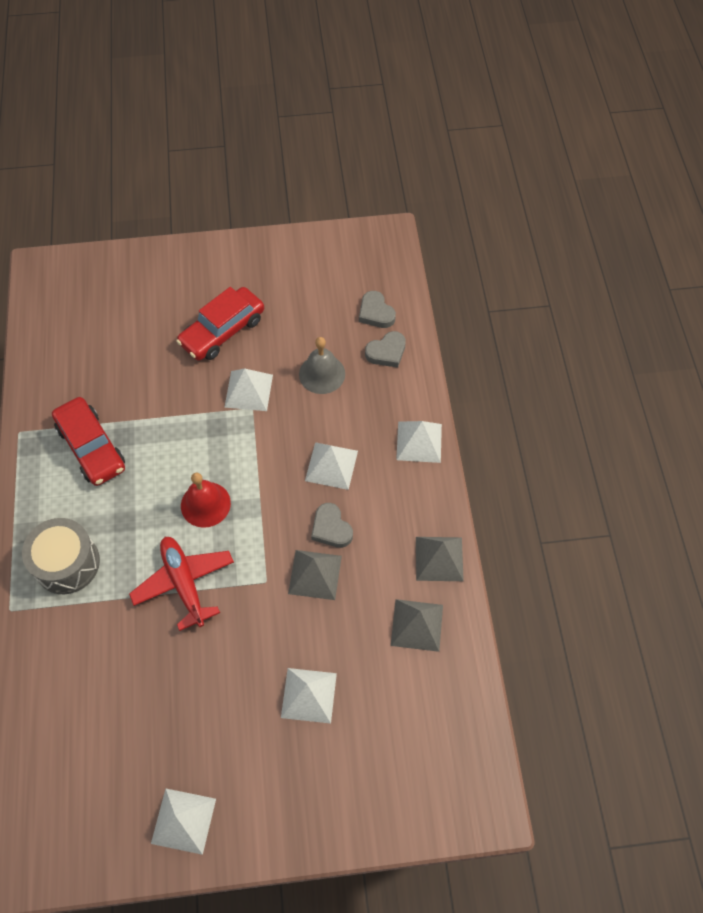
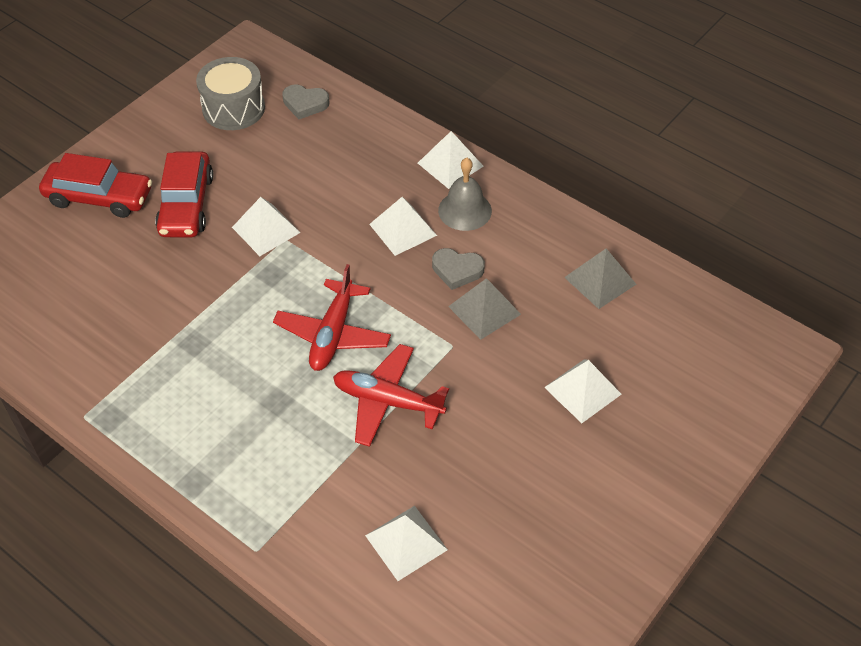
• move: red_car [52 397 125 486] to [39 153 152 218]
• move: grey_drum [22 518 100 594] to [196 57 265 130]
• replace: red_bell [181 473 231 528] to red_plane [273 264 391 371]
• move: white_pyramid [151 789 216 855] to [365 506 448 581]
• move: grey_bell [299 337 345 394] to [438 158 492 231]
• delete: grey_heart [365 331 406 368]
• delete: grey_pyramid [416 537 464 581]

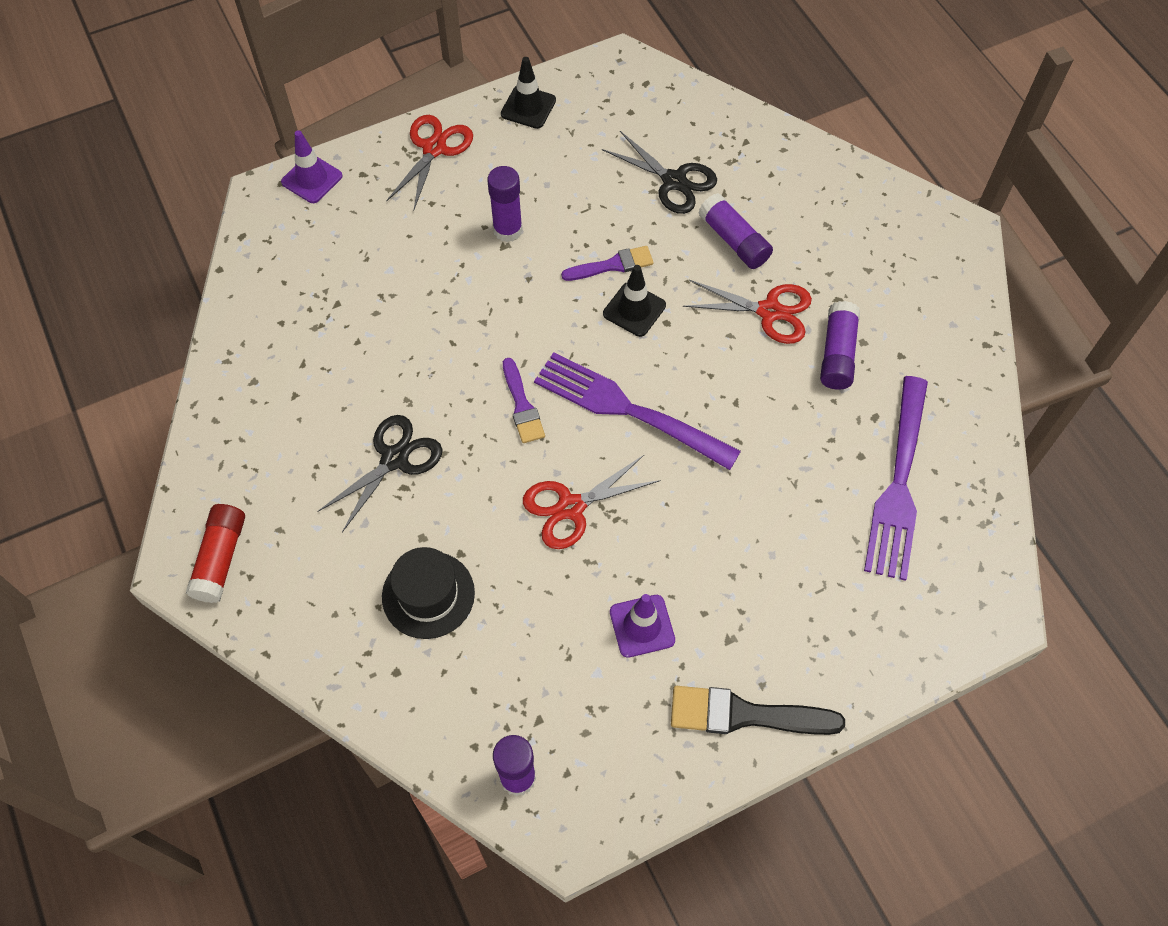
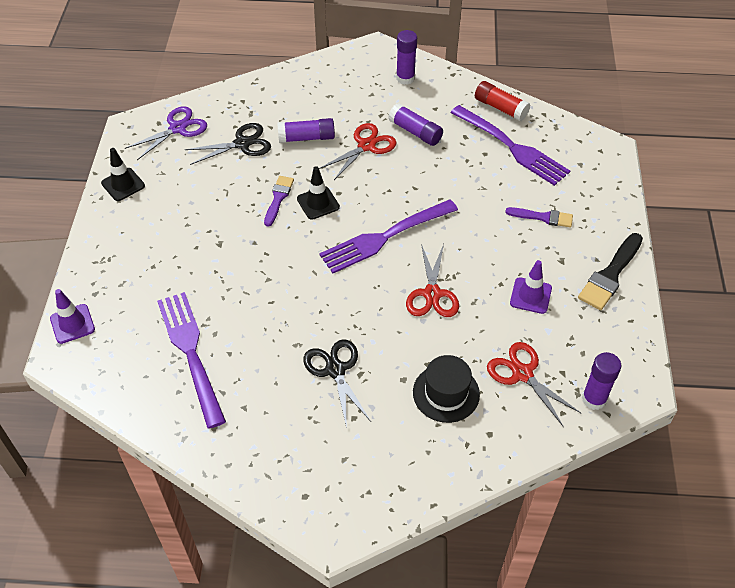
• insert: purple_scissors [125 106 207 160]
• insert: purple_fork [157 292 226 428]
• move: purple_glue_stick [487 166 523 242] to [396 30 417 85]
• move: red_glue_stick [186 504 245 603] to [475 81 530 121]
• move: red_scissors [386 115 473 209] to [487 342 581 427]
• move: purple_brush [503 358 545 443] to [505 207 573 228]

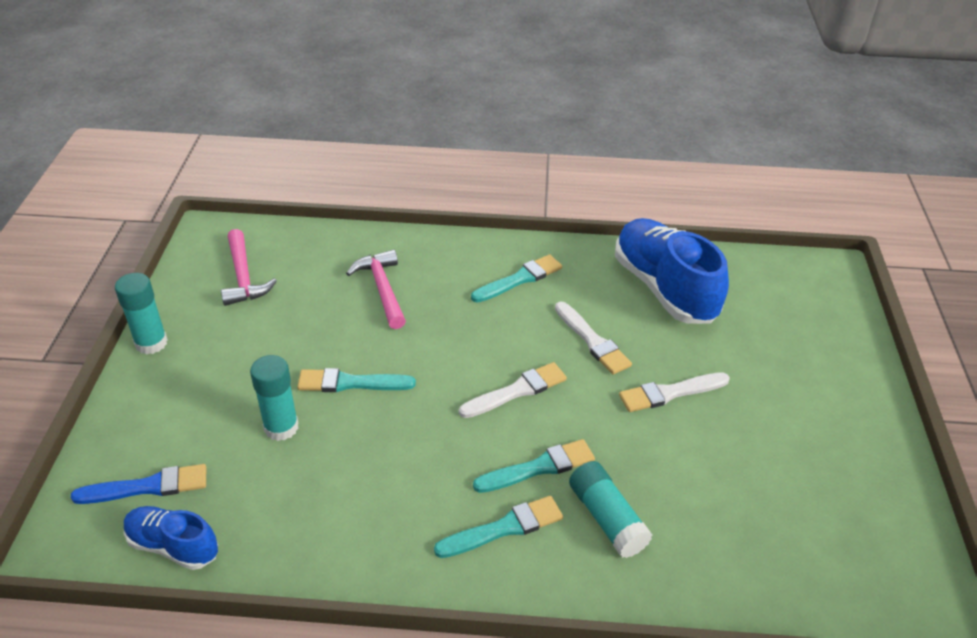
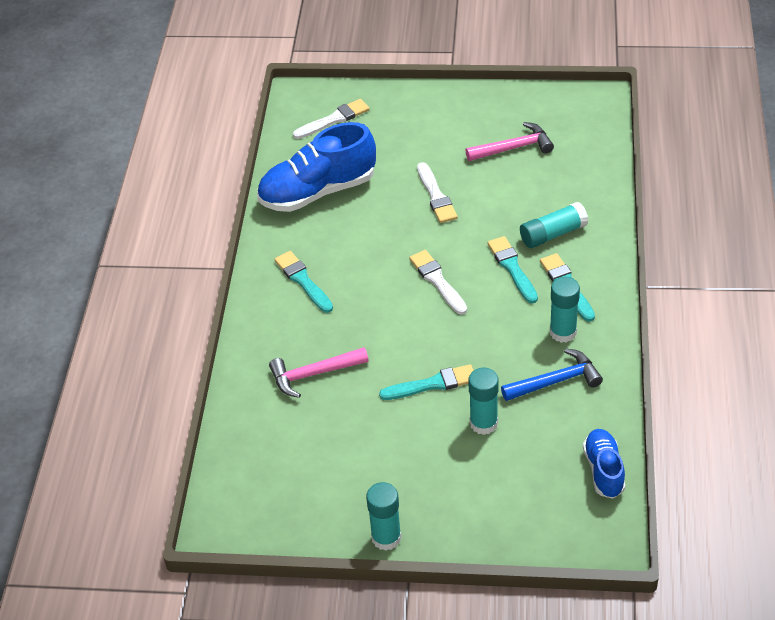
• move: white_brush [555 302 632 374] to [293 99 369 139]
• rotate: turquoise_brush [297 368 416 392] = [379 364 474 400] 105 degrees counterclockwise
• move: pink_hammer [221 229 277 306] to [465 122 554 161]
• insert: blue_hammer [501 348 603 401]
• insert: turquoise_glue_stick [550 277 580 343]
• rotate: blue_shoe [124 506 218 570] = [583 429 625 499] 150 degrees clockwise
• delete: blue_brush [71 464 206 504]

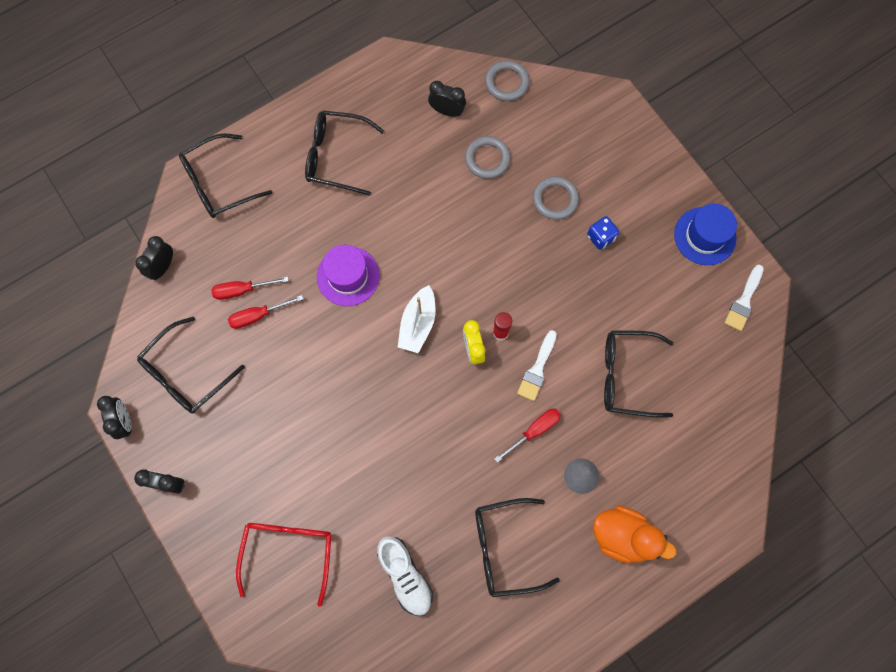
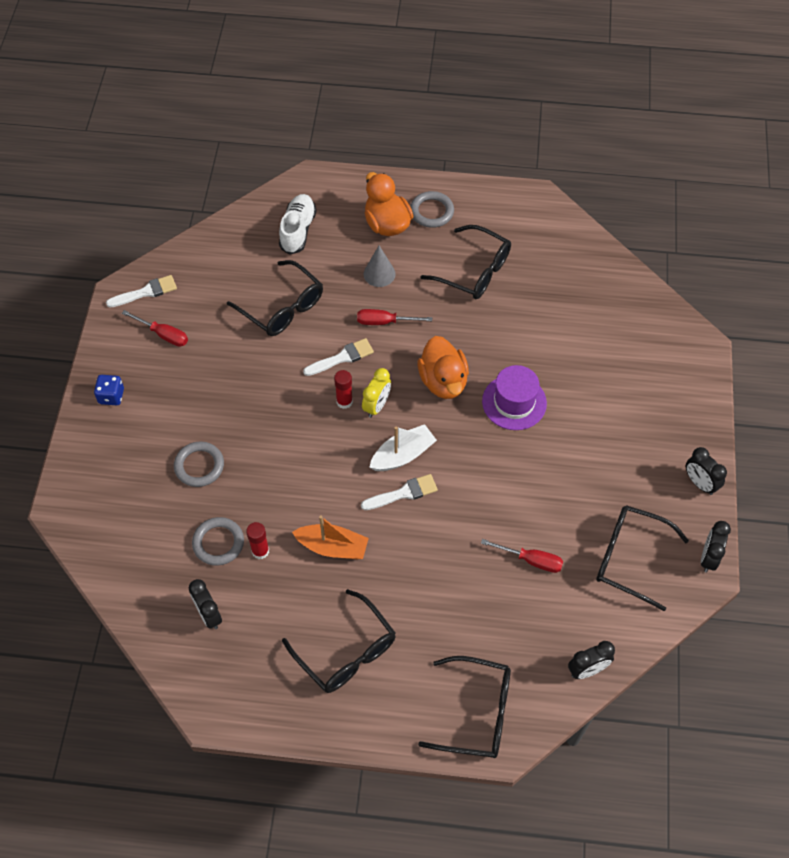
• move: blue_dice [587 216 619 250] to [94 375 124 405]
• move: red_screwdriver [211 277 289 300] to [122 310 188 347]
• insert: red_glue_stick [246 522 269 559]
• move: white_shoe [377 536 433 616] to [279 194 316 255]
• insert: orange_boat [292 515 369 559]
• insert: white_brush [361 474 438 510]
• move: grey_ring [485 60 530 101] to [410 191 454 228]
• insert: orange_duck [417 336 469 399]
• move: purple_hat [317 245 379 306] to [482 365 547 430]
• rotate: black_glasses [137 317 245 413] = [596 505 689 611] 150 degrees counterclockwise
• delete: red_glasses [236 523 332 607]
• delete: blue_hat [674 204 737 265]

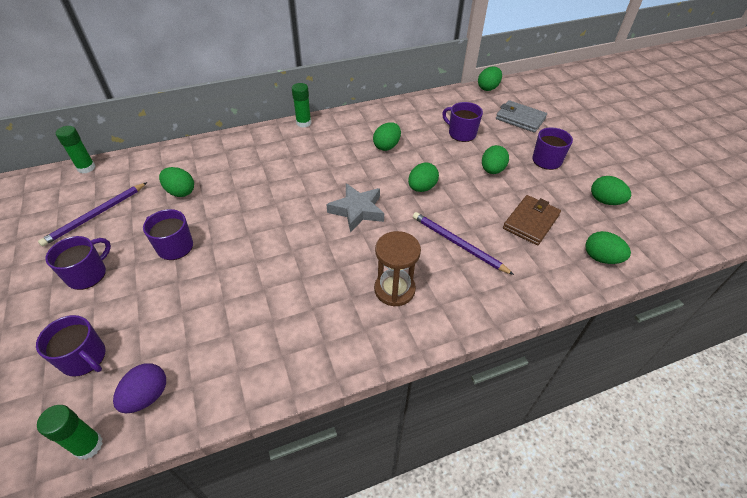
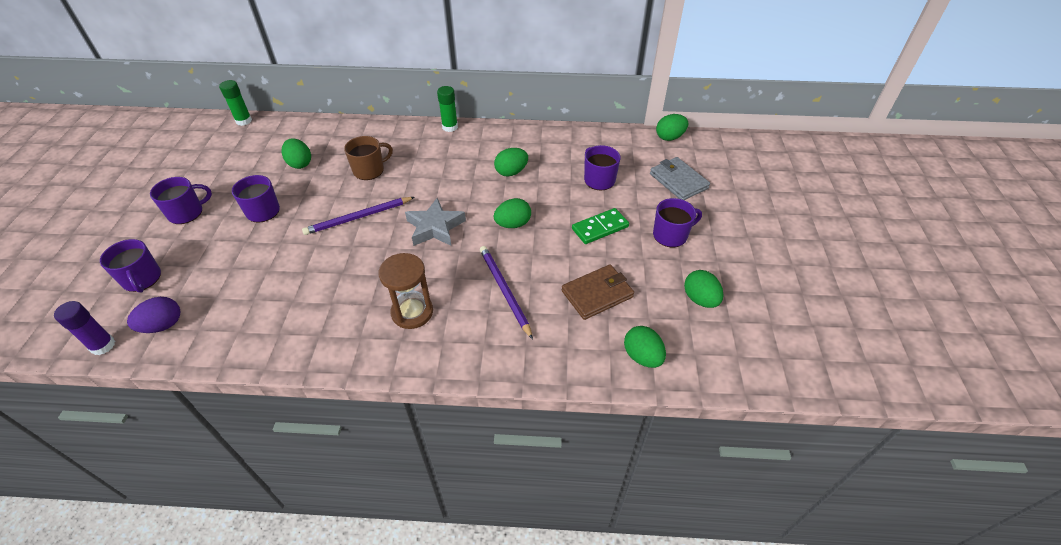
• recolor: green_glue_stick [37 405 103 460] to purple_glue_stick [54 301 115 355]
• move: purple_pencil [38 182 147 247] to [302 197 415 235]
• insert: brown_mug [344 136 393 180]
• replace: green_egg [482 145 509 174] to green_domino [572 208 629 244]

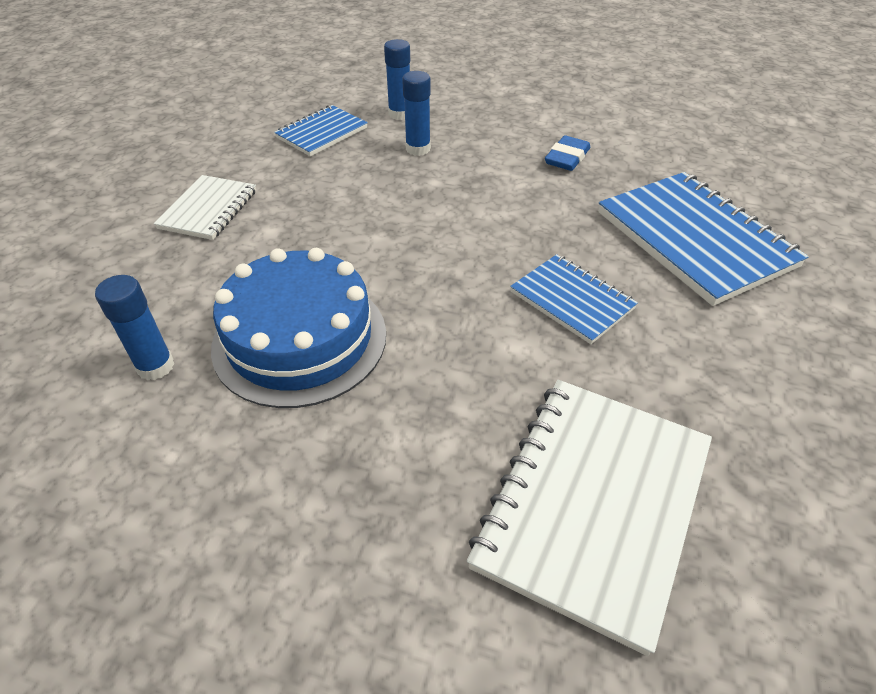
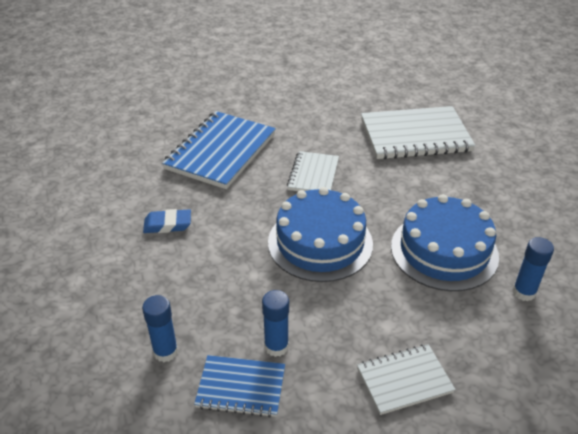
• move: blue_glue_stick [402 71 431 156] to [262 290 289 357]
• insert: blue_cake [268 187 373 282]
• recolor: blue_notebook [510 254 638 344] to white_notebook [287 151 339 191]

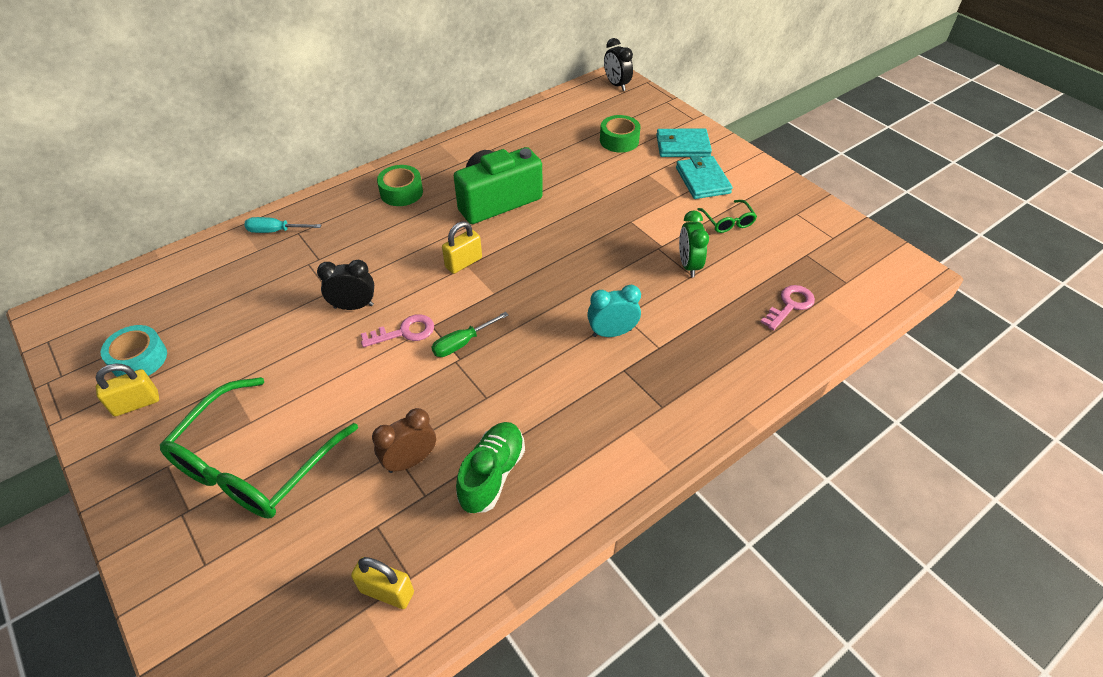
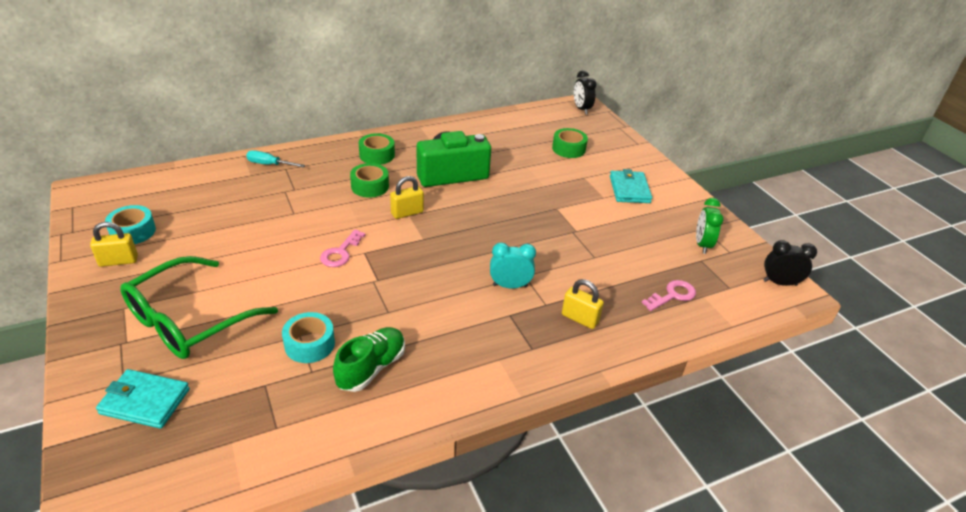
• move: turquoise_wallet [656 129 712 157] to [96 369 190 429]
• replace: brown_clock [372 408 436 473] to turquoise_tape [282 312 335 363]
• rotate: pink_key [361 314 434 347] = [320 229 366 267] 120 degrees clockwise
• insert: green_tape [350 163 389 198]
• move: yellow_padlock [351 557 414 609] to [562 279 604 329]
• move: green_clock [679 210 709 277] to [696 198 724 254]
• move: black_clock [317 260 374 310] to [763 240 817 286]
• delete: green_screwdriver [431 312 508 357]
• delete: green_glasses [697 200 757 233]

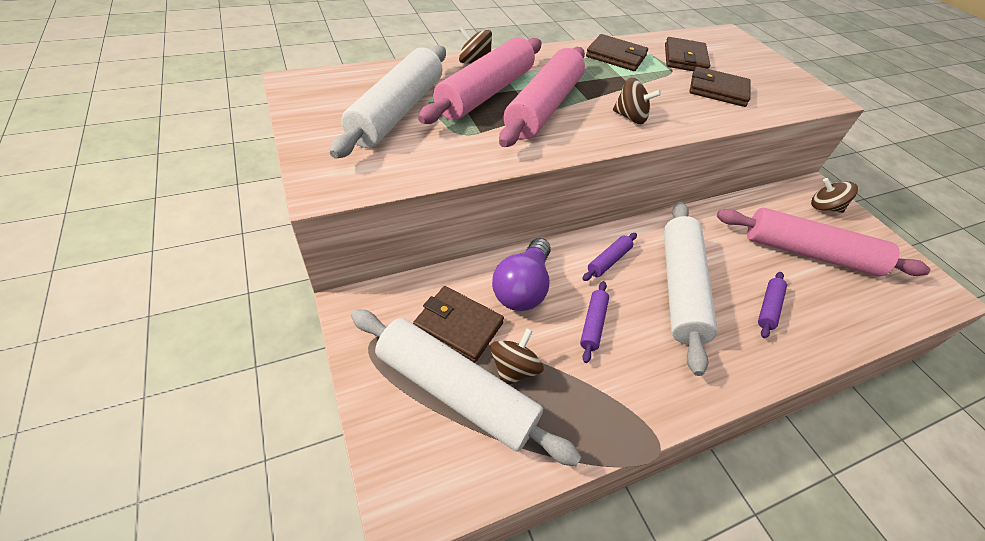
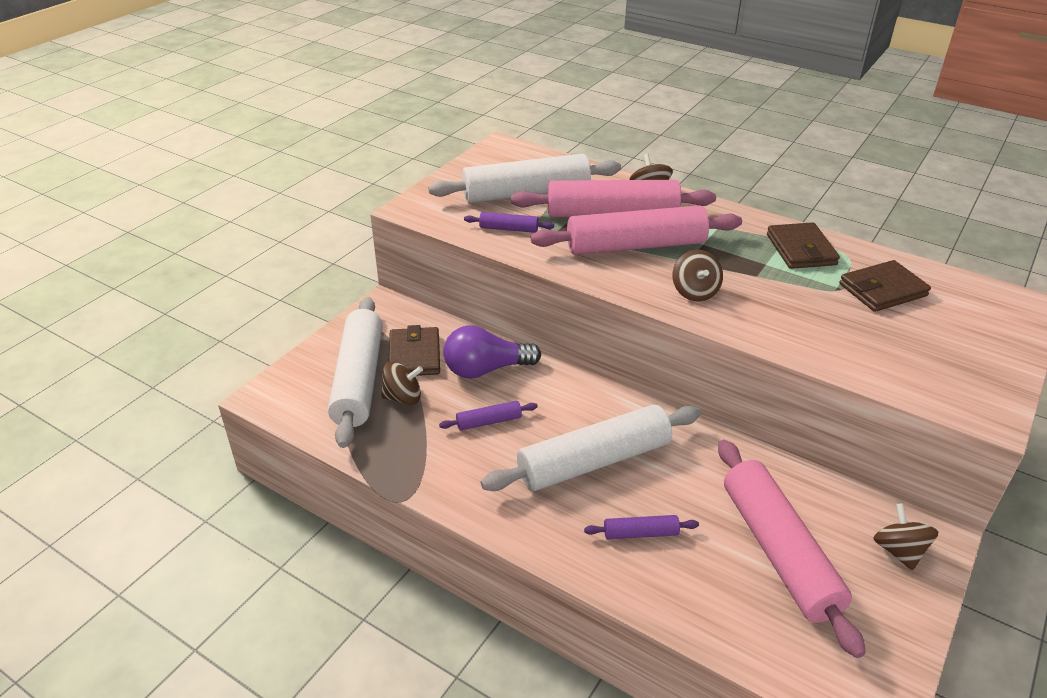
• move: purple_rolling_pin [582 233 637 281] to [464 212 554 233]
• delete: brown_wallet [690 66 750 107]

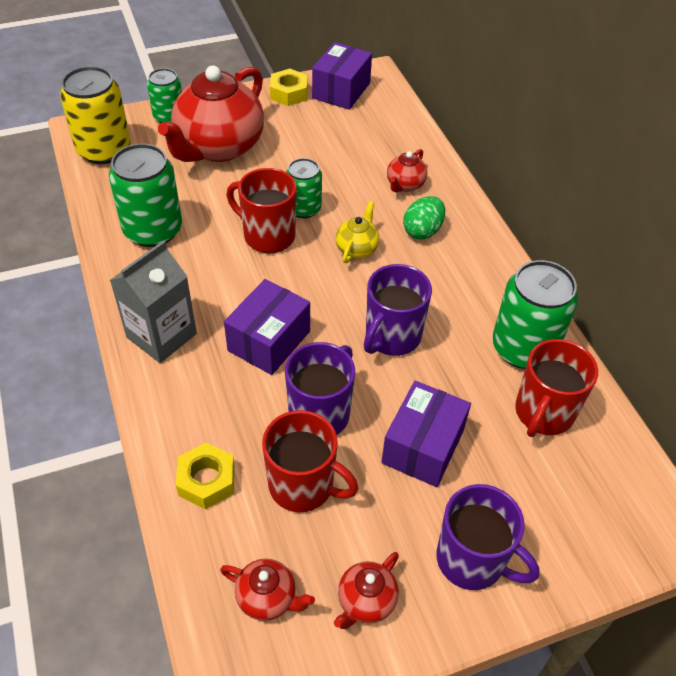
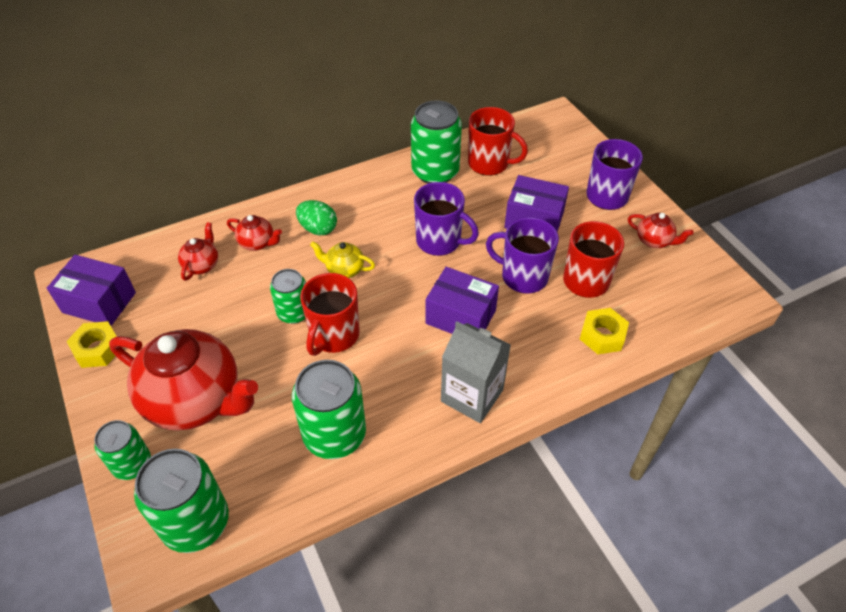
• recolor: yellow_can [60 66 131 164] to green_can [134 449 229 553]
• move: red_teapot [220 559 315 621] to [178 222 218 281]

